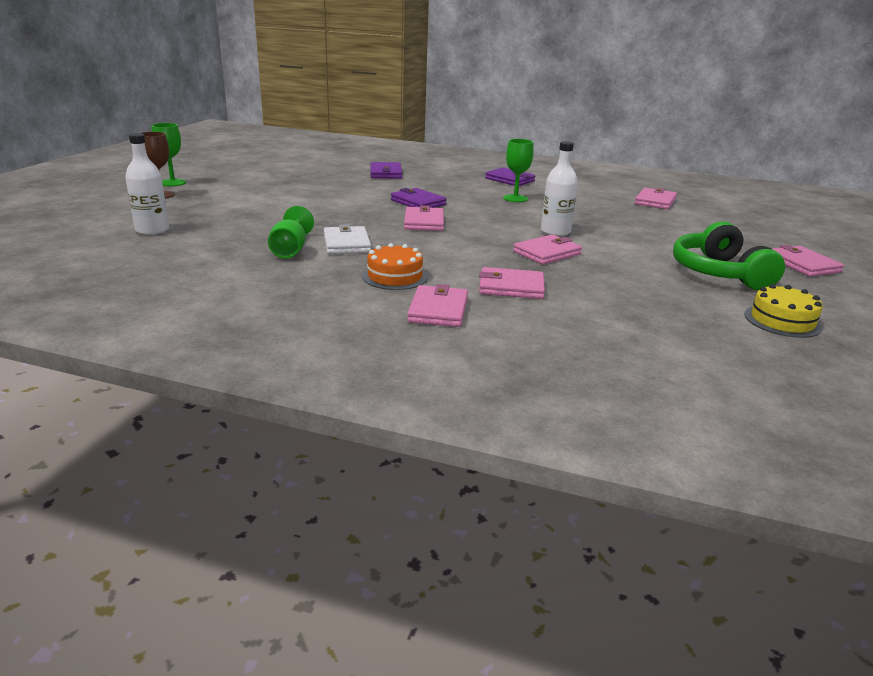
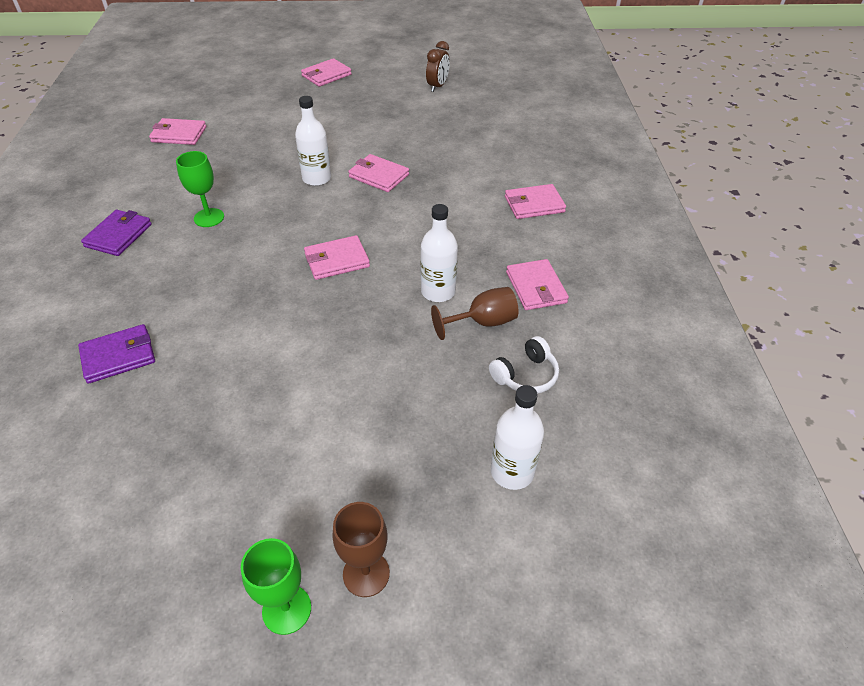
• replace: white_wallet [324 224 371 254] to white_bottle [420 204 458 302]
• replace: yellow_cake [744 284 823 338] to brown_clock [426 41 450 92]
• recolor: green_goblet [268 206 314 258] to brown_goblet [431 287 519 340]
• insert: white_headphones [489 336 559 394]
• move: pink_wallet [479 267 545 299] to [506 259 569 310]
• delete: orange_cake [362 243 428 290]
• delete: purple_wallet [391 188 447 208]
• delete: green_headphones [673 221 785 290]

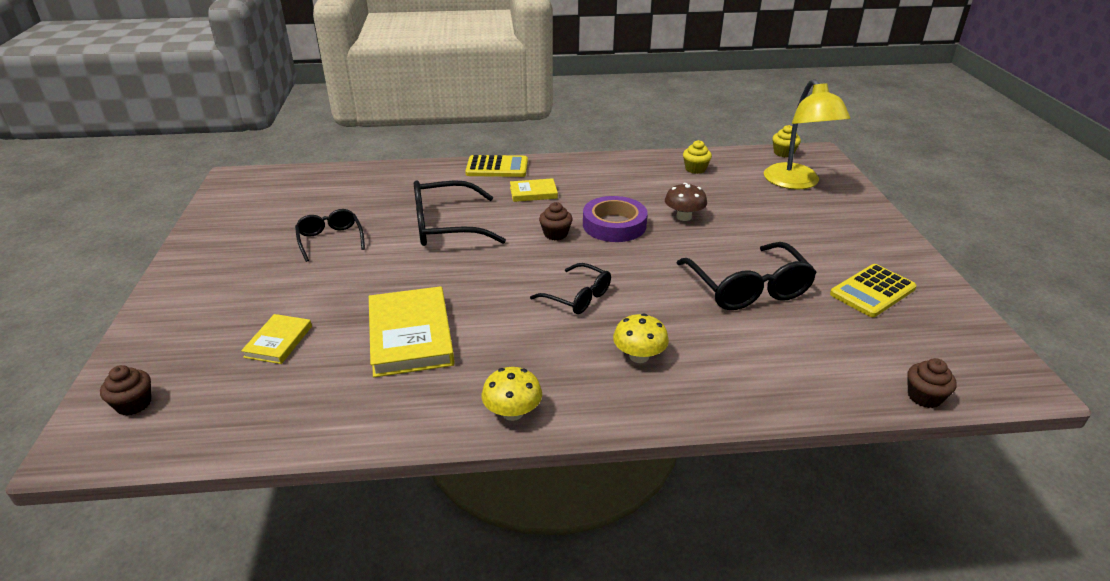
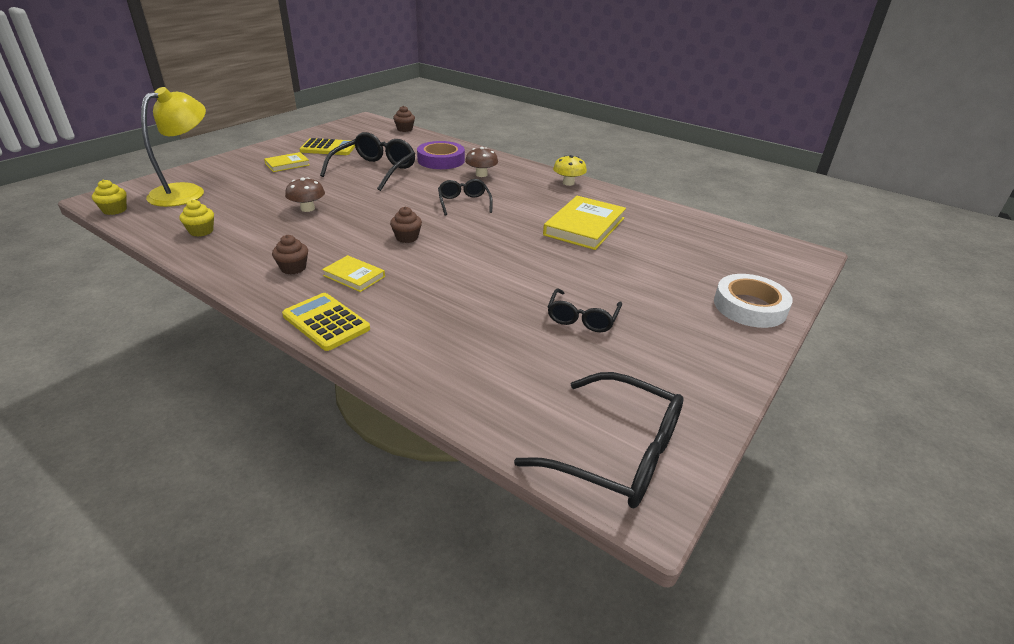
• move: yellow_book [241 314 312 364] to [264 152 310 172]
• move: brown_cupcake [100 365 151 415] to [272 235 308 274]
• move: purple_tape [583 196 648 242] to [417 141 465 169]
• recolor: yellow_mushroom [613 313 669 363] to brown_mushroom [465 147 498 177]
• move: black_glasses [414 180 506 246] to [514 372 684 508]
• insert: white_tape [714 274 793 328]

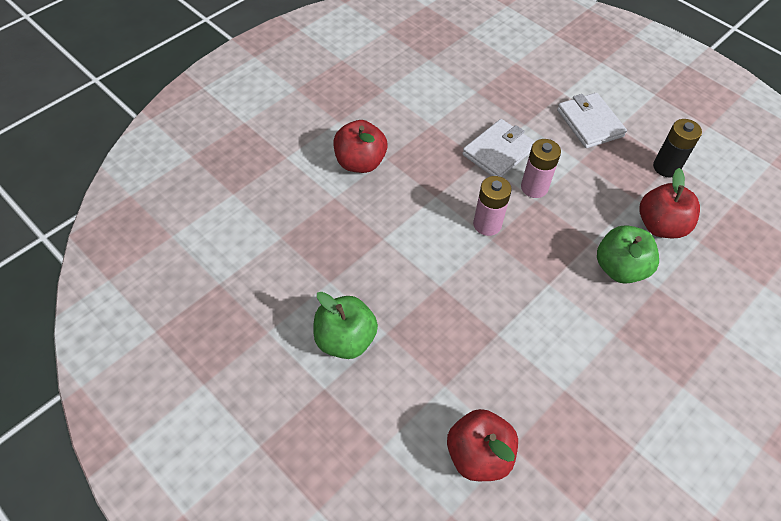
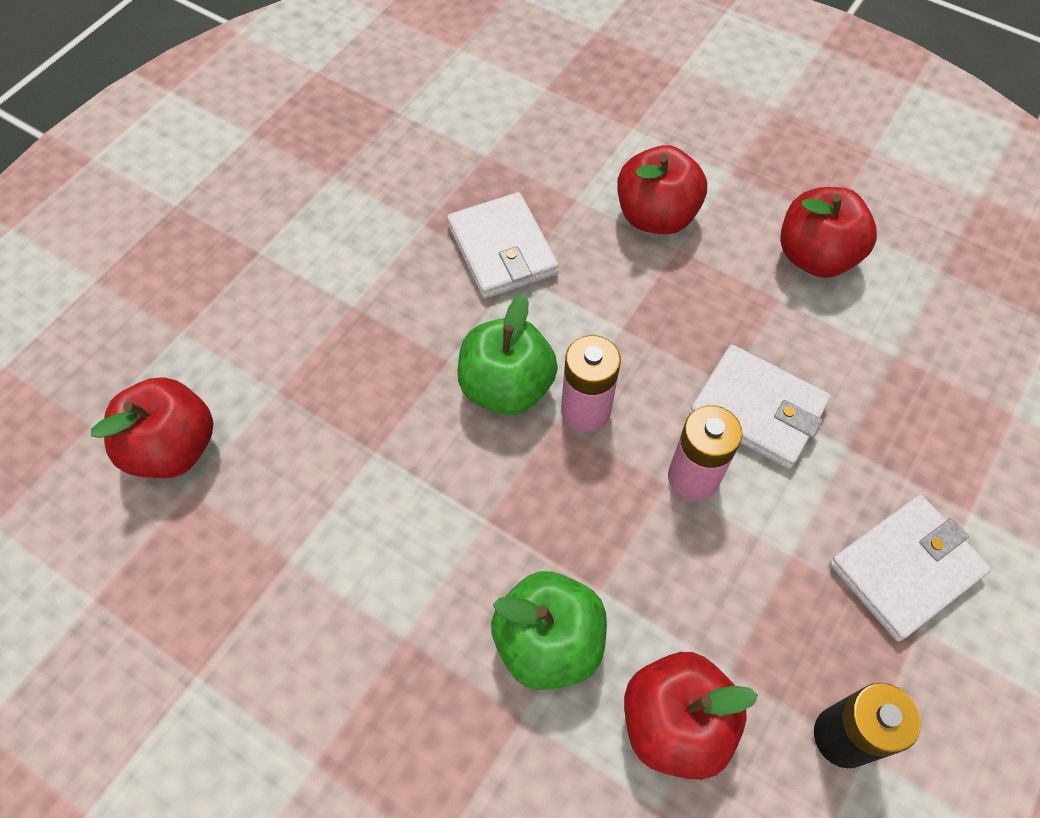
• insert: white_wallet [447 192 559 299]
• move: green_apple [313 292 378 359] to [458 294 558 415]
• insert: red_apple [780 187 877 278]

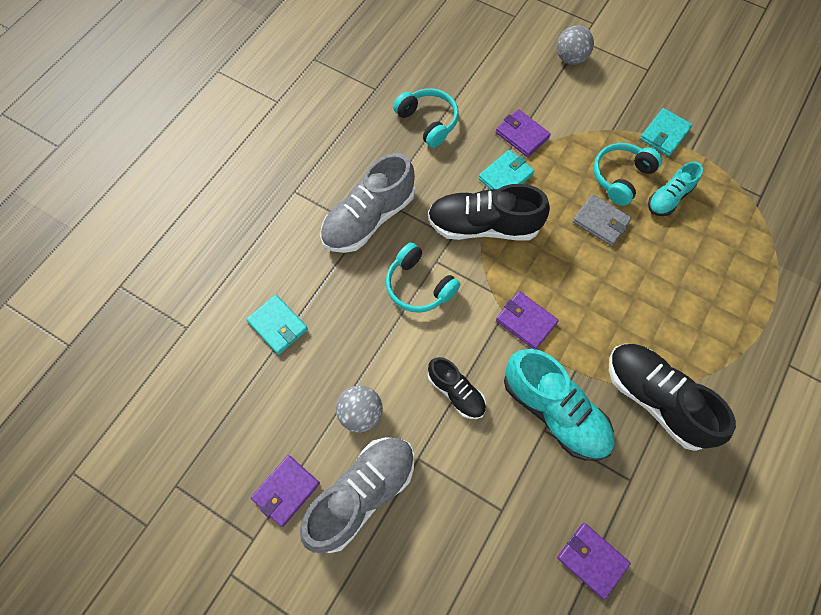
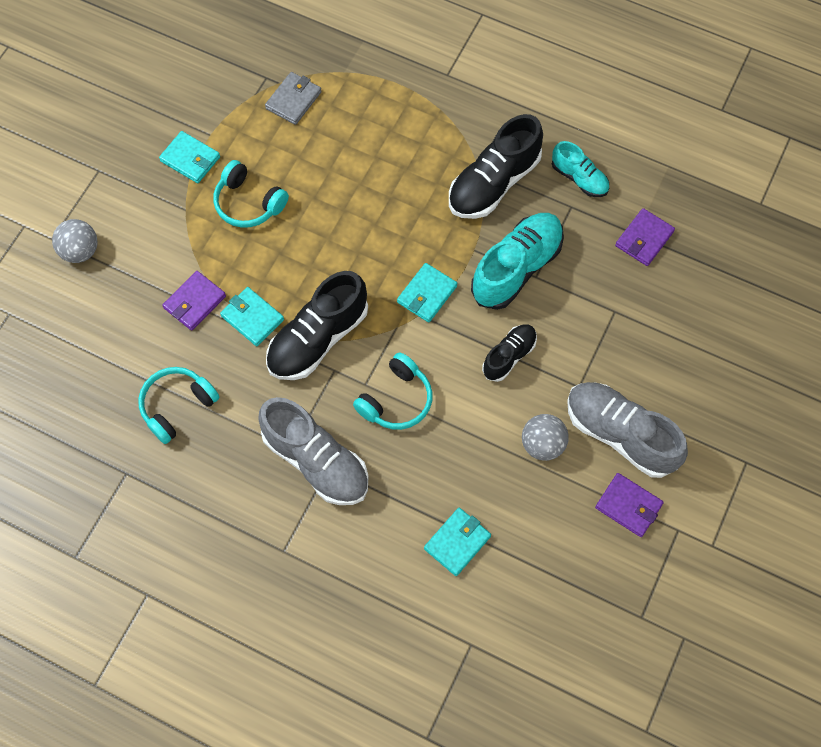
• move: grey_wallet [572 194 632 246] to [265 72 322 125]
• rotate: black_shoe [428 184 550 240] = [266 271 368 380] 45 degrees clockwise
• recolor: purple_wallet [496 291 559 349] to turquoise_wallet [397 263 458 323]
• move: turquoise_shoe [648 161 703 216] to [552 141 609 197]

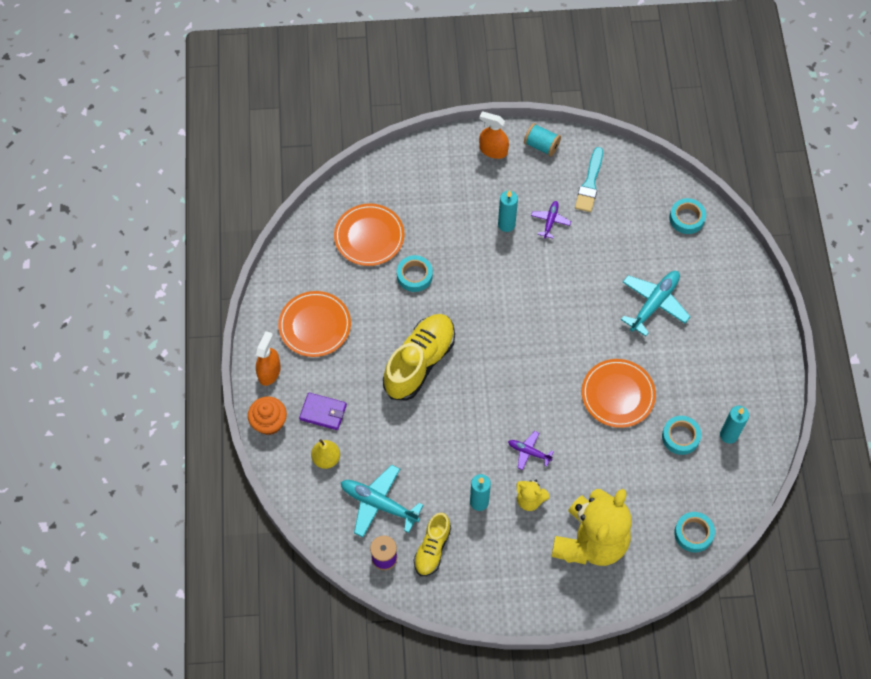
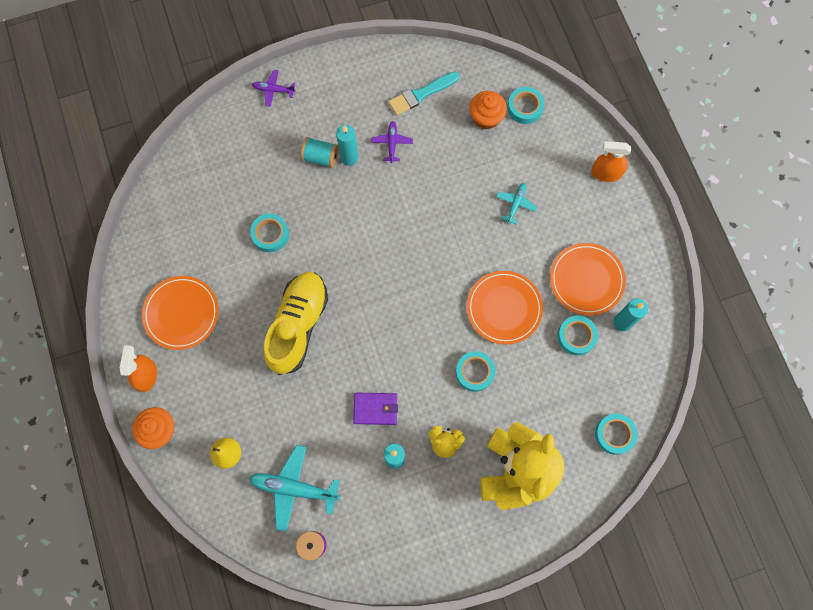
• move: purple_plane [508 431 554 470] to [252 70 296 107]
• move: turquoise_spool [524 123 561 156] to [300 137 339 168]
• move: purple_wallet [299 392 347 430] to [353 393 398 425]
• rotate: turquoise_brush [575 147 603 212] = [388 72 460 115] 60 degrees clockwise
• insert: turquoise_tape [456 351 495 392]
• insert: orange_cupcake [469 91 507 130]
• resize: turquoise_plane [621 271 691 336] = [496 183 537 225] x0.55
• move: orange_plate [334 203 404 266] to [550 243 626 315]
• move: orange_spray_bottle [479 112 509 159] to [591 141 631 182]
• delete: yellow_shoe [414 513 451 576]

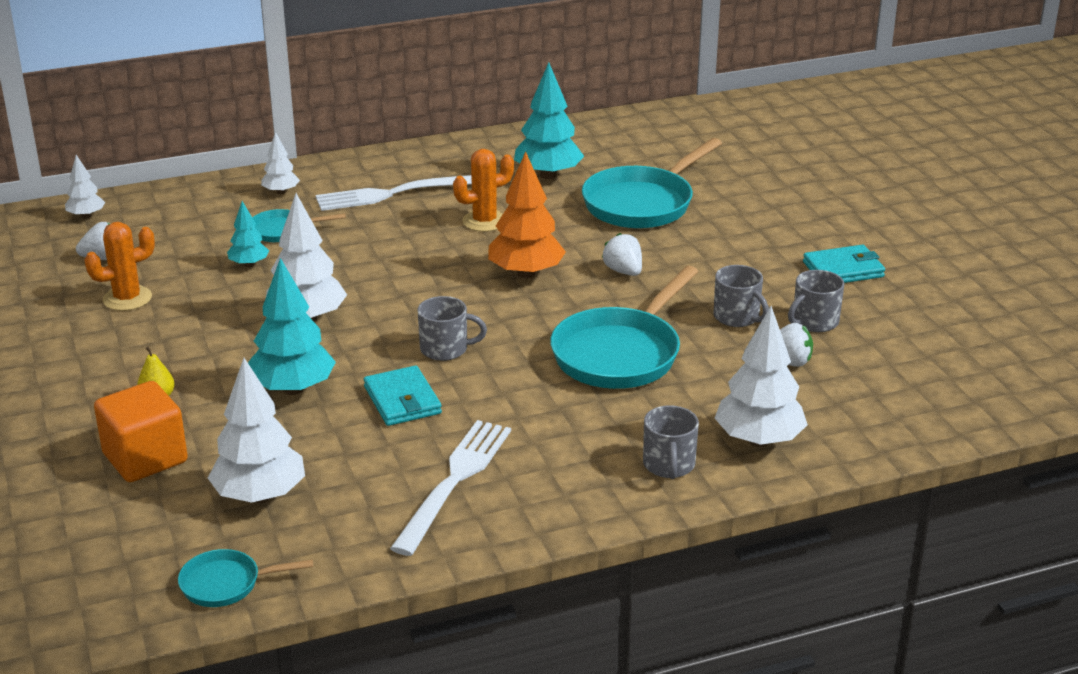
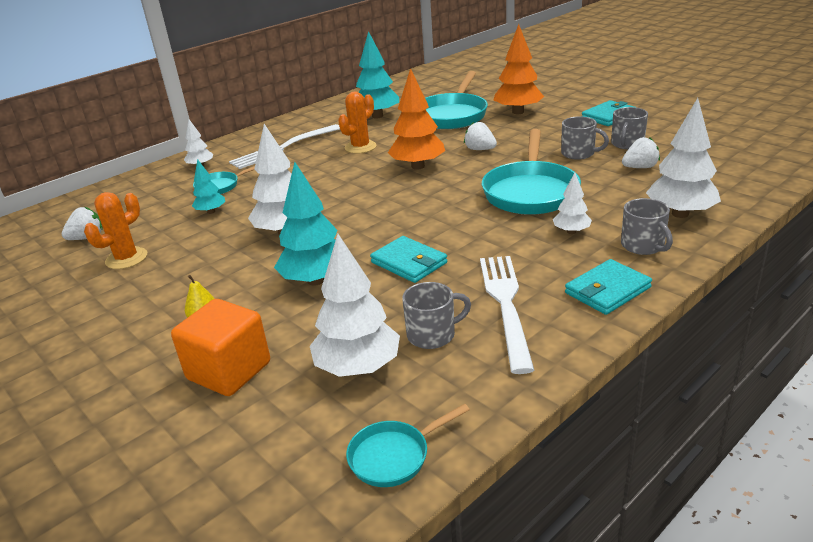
• move: grey_mug [418 296 487 361] to [402 282 471 349]
• insert: orange_tree [494 24 544 114]
• move: white_tree [65 155 105 218] to [553 172 592 234]
• insert: turquoise_wallet [565 259 652 315]

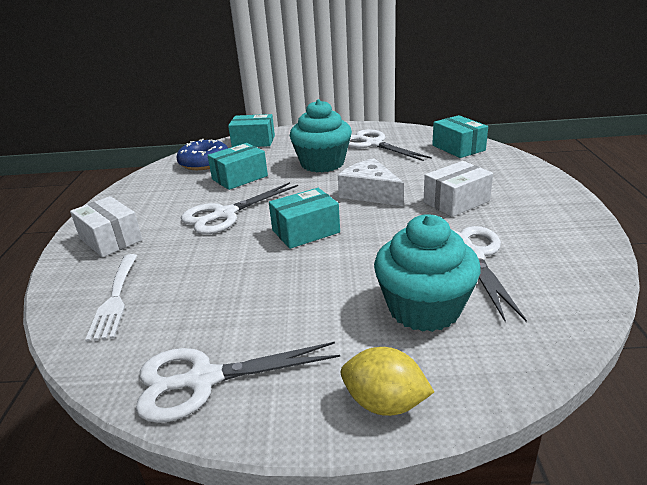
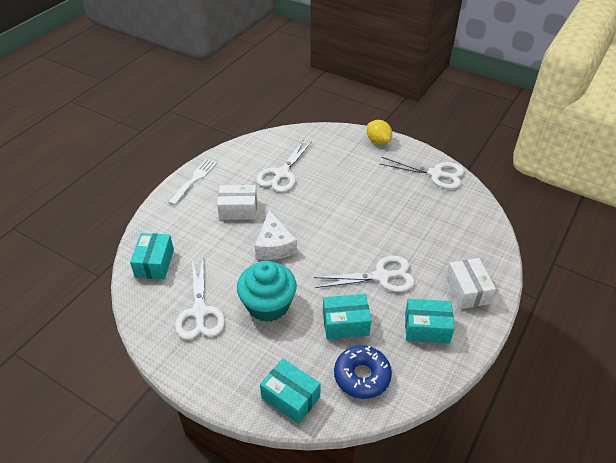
• move: white_fork [85 254 137 342] to [169 159 217 205]
• move: turquoise_box [269 188 340 249] to [405 299 455 344]
• delete: turquoise_cupcake [374 214 480 332]

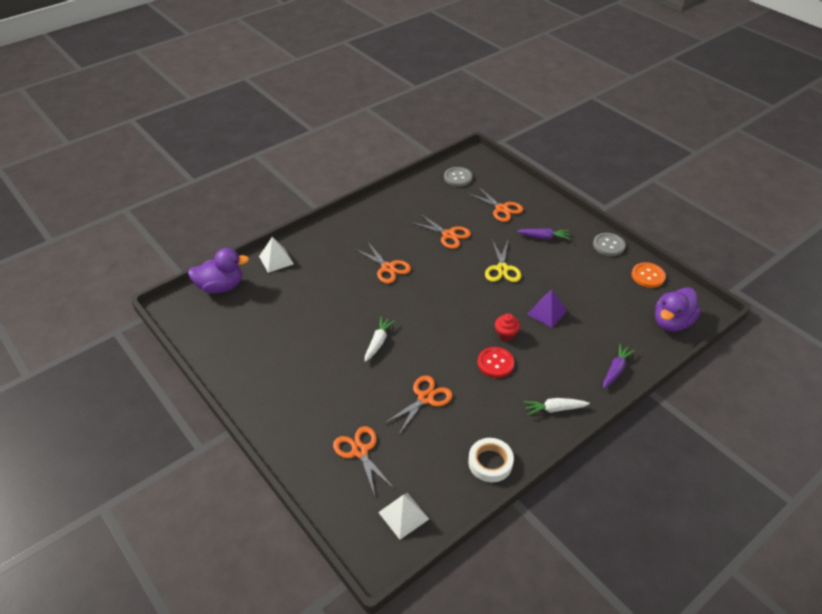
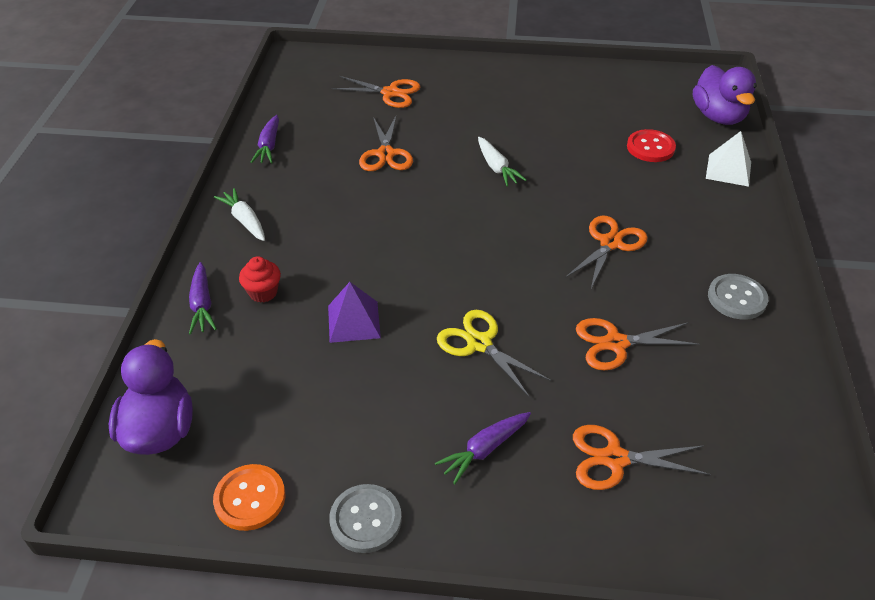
• rotate: white_carrot [524 398 590 416] = [214 188 265 241] 75 degrees counterclockwise
• move: red_cupcake [495 313 520 341] to [239 256 281 303]
• replace: white_tape [468 438 514 482] to purple_carrot [251 115 279 164]
• rotate: orange_scissors [355 241 411 283] = [565 216 648 289] 120 degrees clockwise
• move: red_button [478 347 514 378] to [627 129 676 162]
• rotate: purple_duck [188 248 249 293] = [693 65 757 125] 45 degrees counterclockwise
• move: grey_button [444 167 472 187] to [708 274 768 320]
• delete: white_pyramid [378 493 429 539]

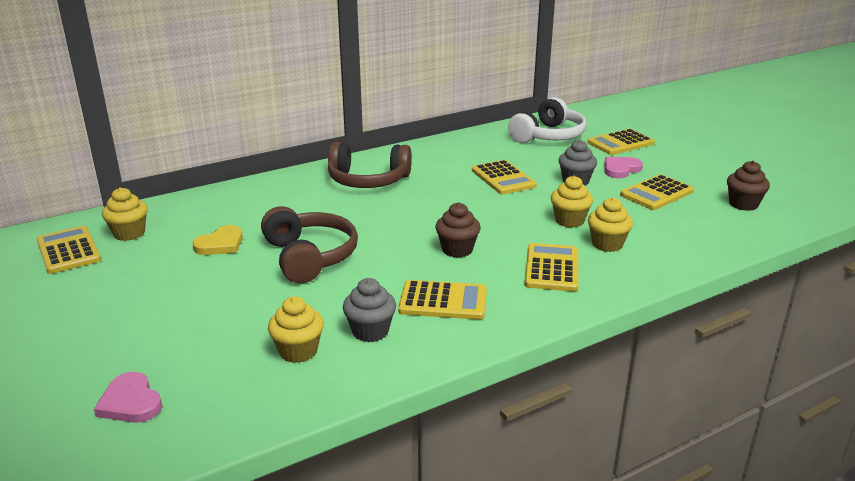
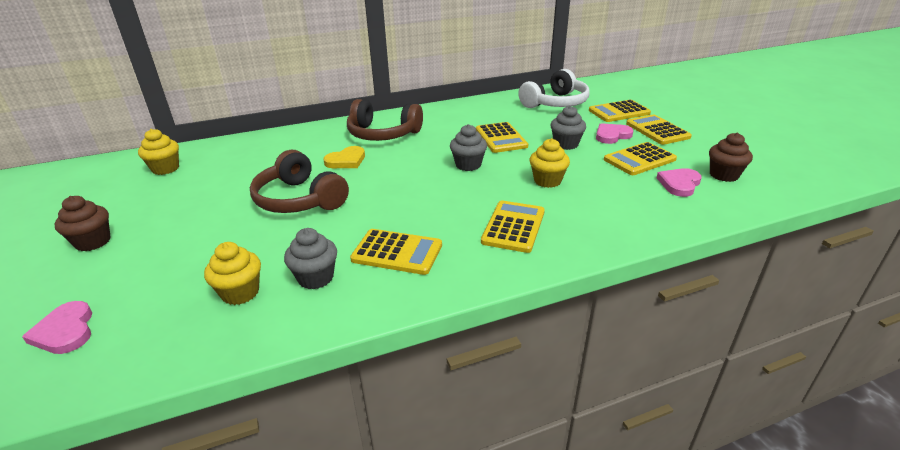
• move: brown_cupcake [435 202 481 258] to [54 196 110 251]
• rotate: brown_headphones [261 206 358 283] = [250 150 349 213] 150 degrees clockwise
• move: yellow_heart [192 225 243 255] to [323 146 365 168]
• insert: grey_cupcake [450 124 487 171]
• move: yellow_calculator [36 226 101 274] to [626 115 692 145]
• insert: pink_heart [657 168 702 197]
• delete: yellow_cupcake [588 197 633 252]

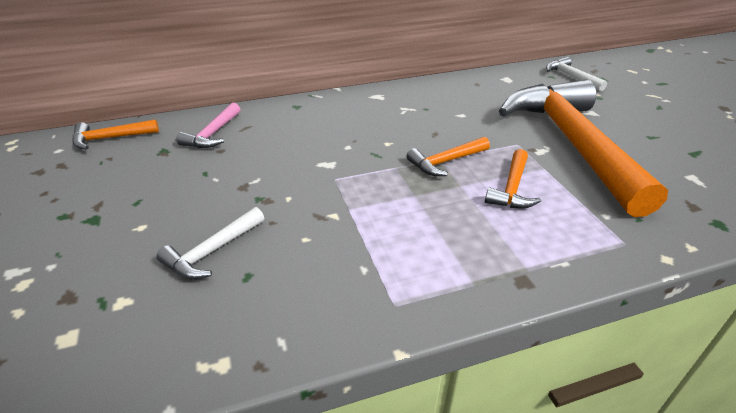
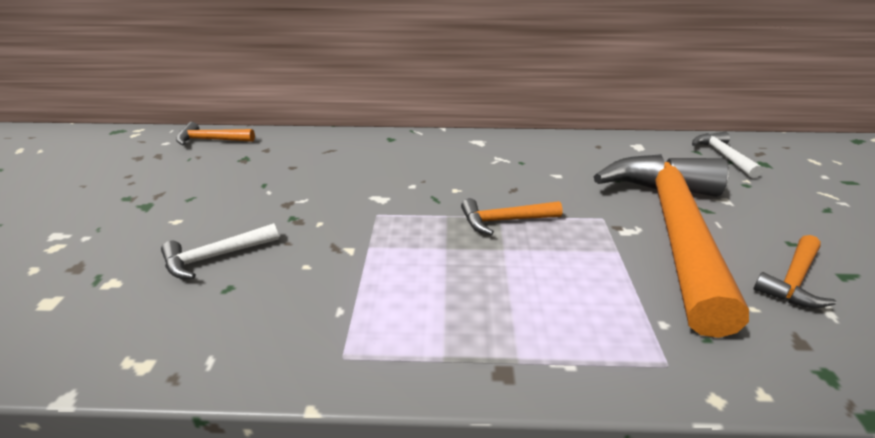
• move: orange_hammer [485 149 541 209] to [754 235 836 308]
• delete: pink_hammer [176 102 240 148]

